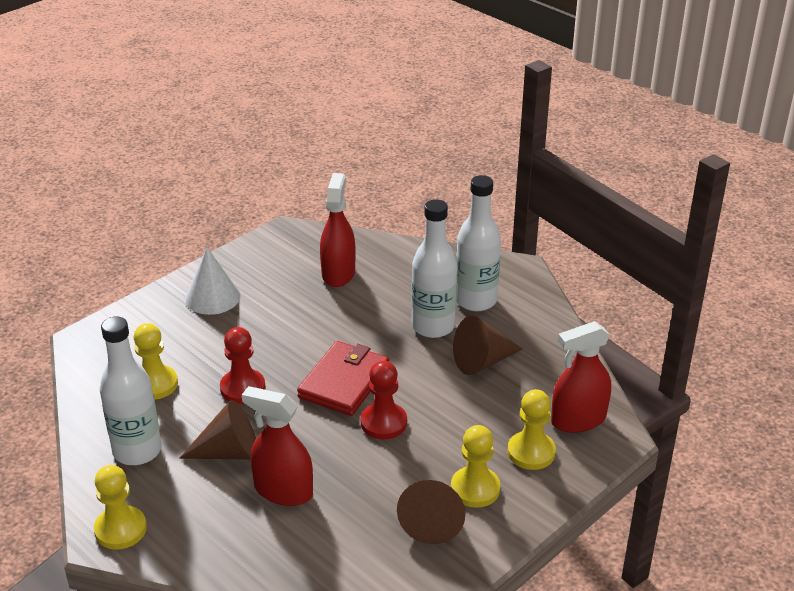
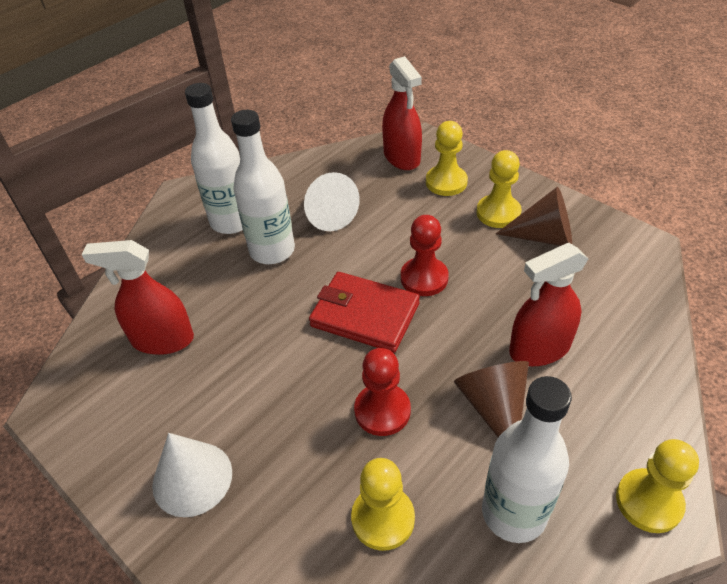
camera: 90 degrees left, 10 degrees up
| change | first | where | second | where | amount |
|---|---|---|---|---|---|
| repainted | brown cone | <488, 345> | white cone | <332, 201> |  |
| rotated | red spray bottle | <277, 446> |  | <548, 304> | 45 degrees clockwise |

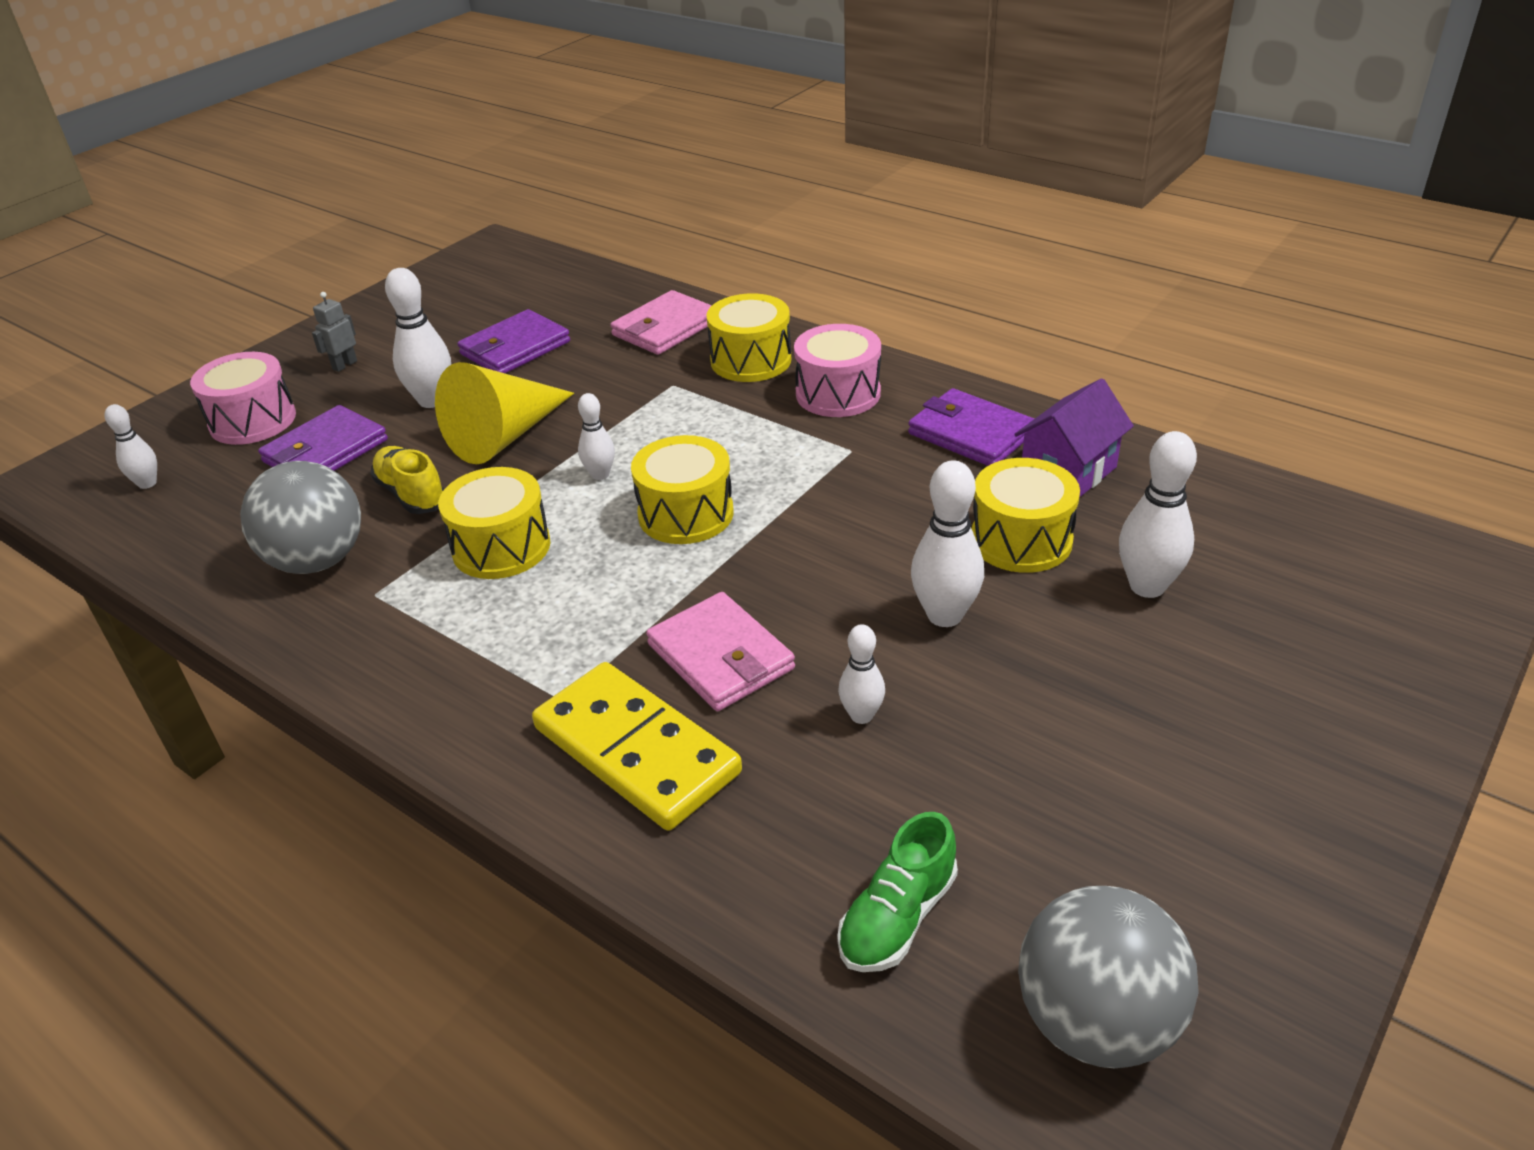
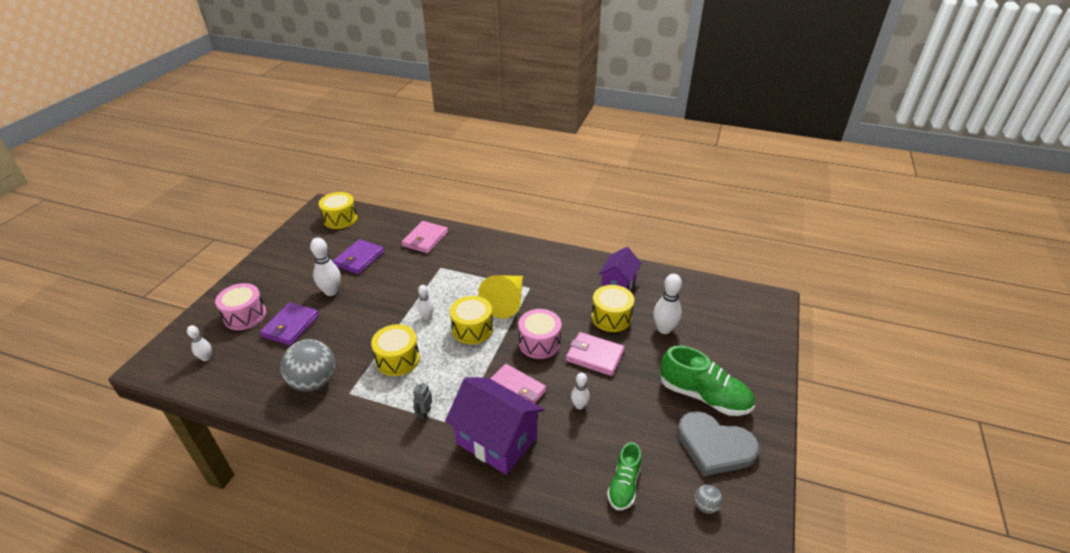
camera: 20 degrees left, 0 degrees up
| change | first | where | second | where | amount |
|---|---|---|---|---|---|
| shifted | yellow drum | <748, 337> |  | <338, 210> |  |
| shifted | grey robot | <334, 332> |  | <422, 400> |  |
| swapped | yellow domino | <637, 746> | purple house | <494, 426> |  |
| shifted | yellow cone | <504, 413> |  | <500, 296> |  |
| shifted | pink drum | <837, 370> |  | <540, 334> |  |
| swapped | white bowling pin | <947, 543> | pink wallet | <595, 354> |  |
| new |  |  | green shoe | <707, 381> |  |
| new |  |  | grey heart | <718, 443> |  |
| scaled | grey ball | <1108, 977> |  | <708, 499> | x0.45 |
| gone | yellow shoe | <407, 480> |  |  |  |
| gone | purple wallet | <971, 427> |  |  |  |

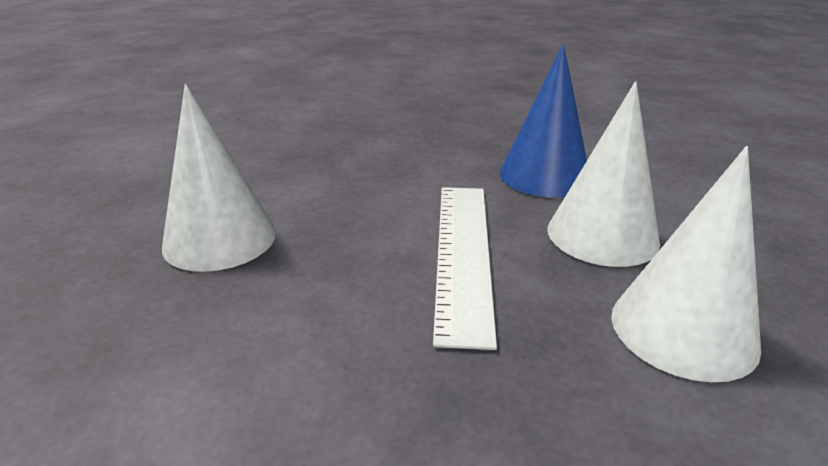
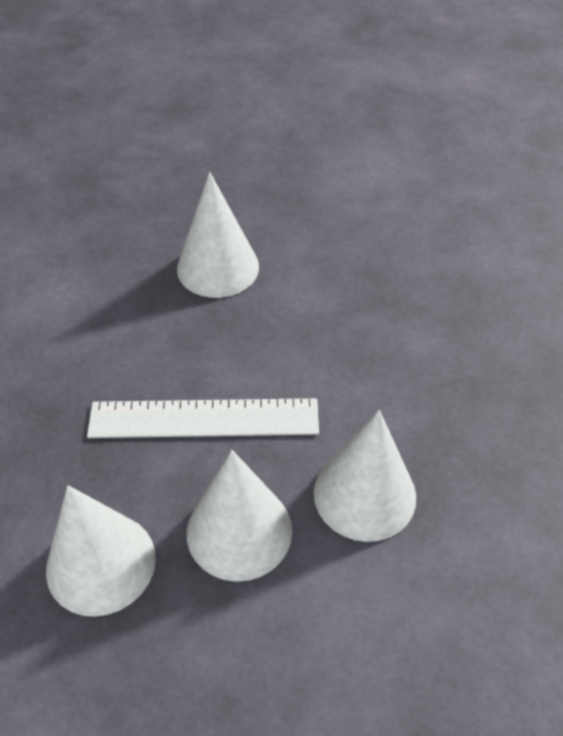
camera: 85 degrees right, 20 degrees up
| change | first | where | second | where | amount |
|---|---|---|---|---|---|
| repainted | blue cone | <543, 120> | white cone | <365, 476> |  |

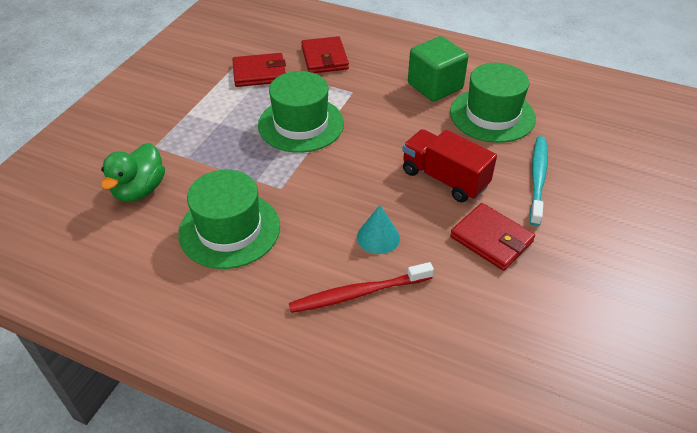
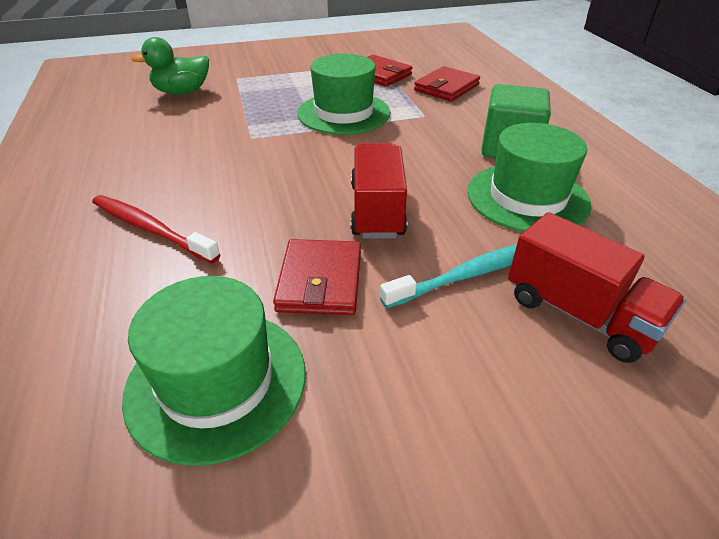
camera: 50 degrees right, 5 degrees down
| change | first | where | second | where | amount |
|---|---|---|---|---|---|
| shifted | green hat | <229, 219> |  | <214, 371> |  |
| new |  |  | red truck | <597, 287> |  |
| gone | turquoise cone | <378, 229> |  |  |  |

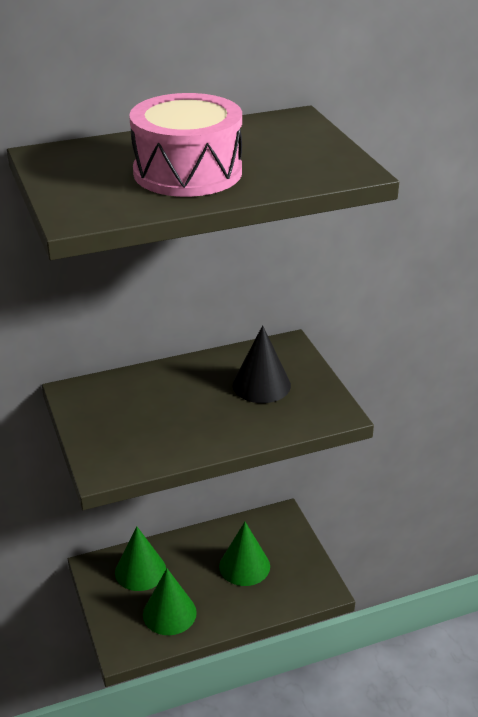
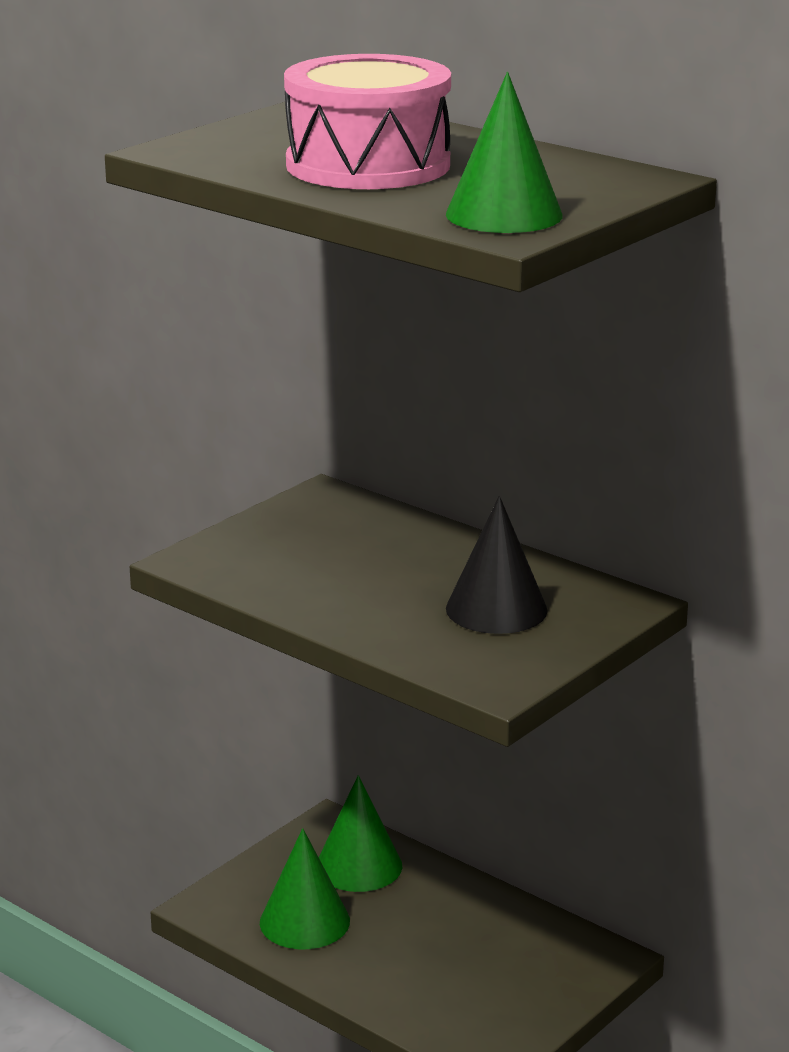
camera: 60 degrees right, 10 degrees down
| change | first | where | second | where | amount |
|---|---|---|---|---|---|
| shifted | green cone | <244, 554> |  | <504, 152> |  |

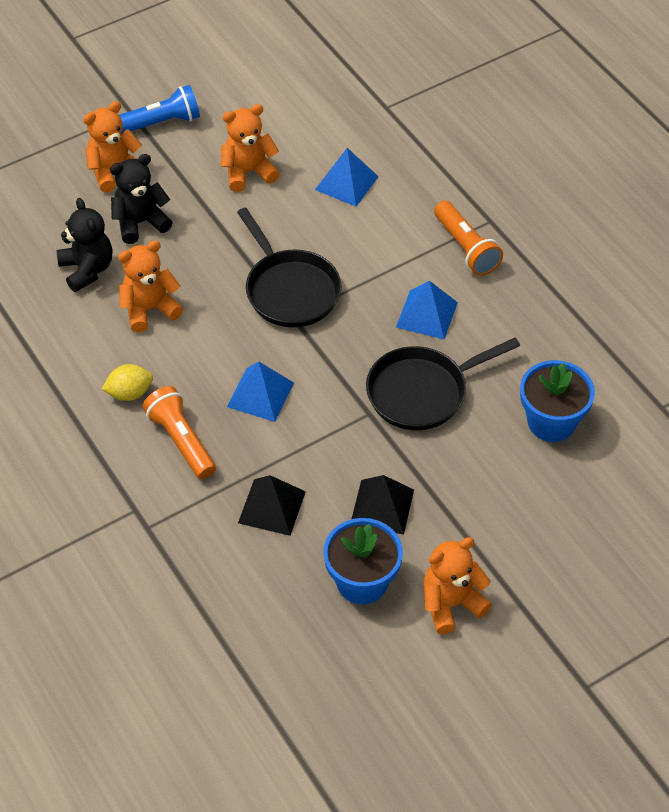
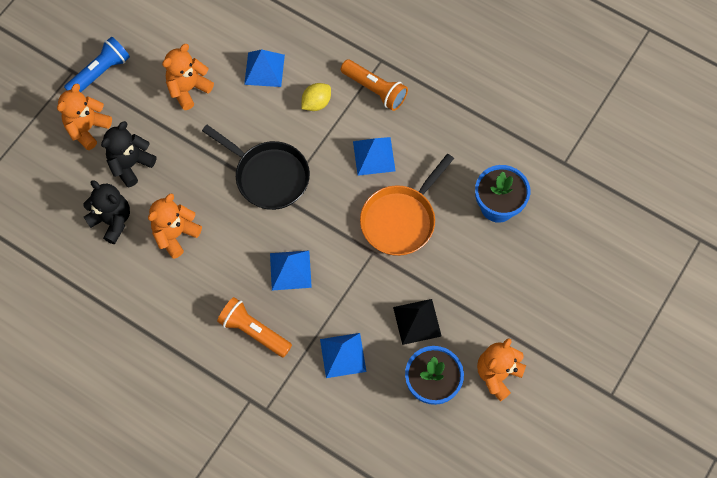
camera: 25 degrees left, 15 degrees up
| change | first | where | second | where | amount |
|---|---|---|---|---|---|
| shifted | yellow lemon | <127, 382> |  | <316, 97> |  |
| repainted | black pyramid | <272, 505> | blue pyramid | <343, 355> |  |
| repainted | black pan | <443, 384> | orange pan | <407, 205> |  |

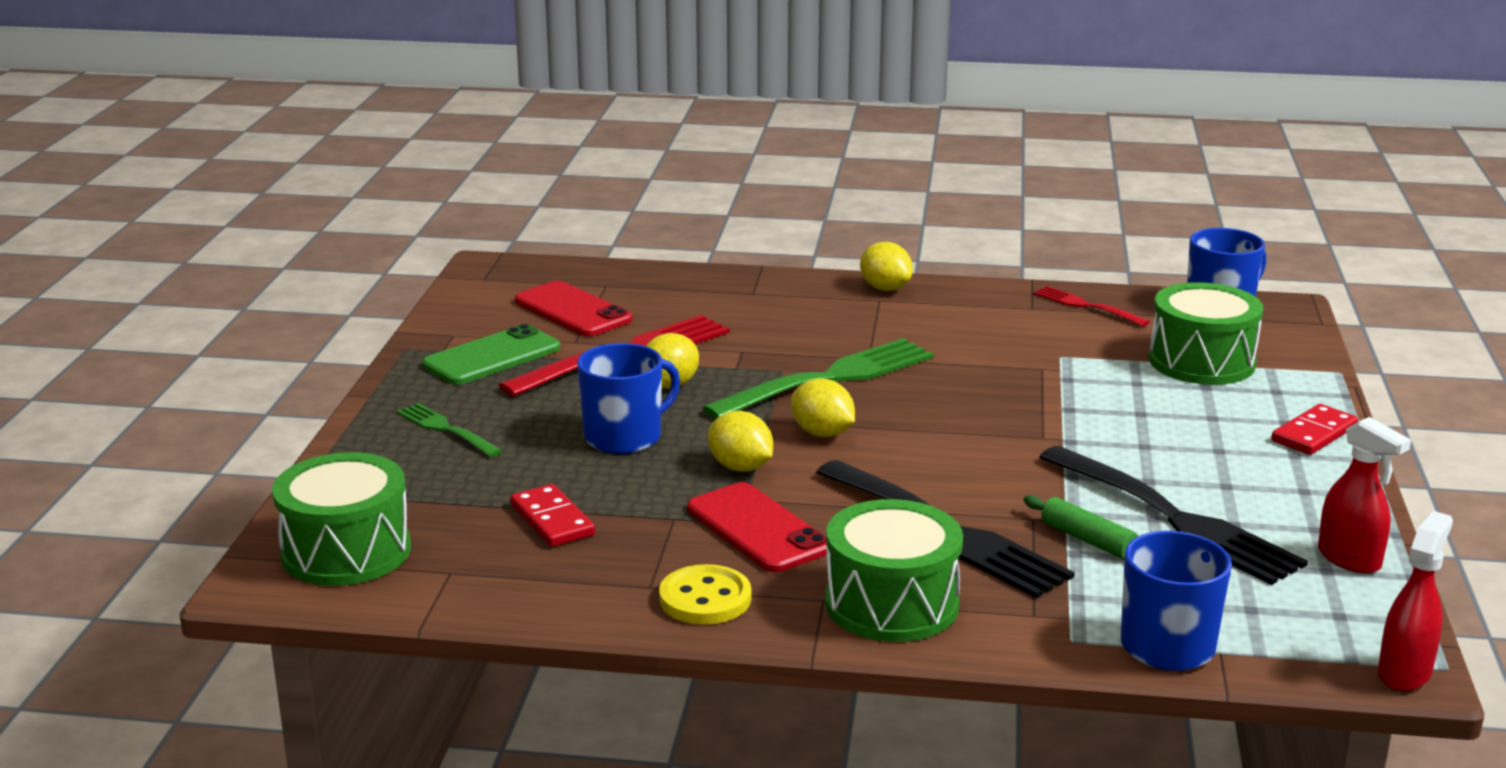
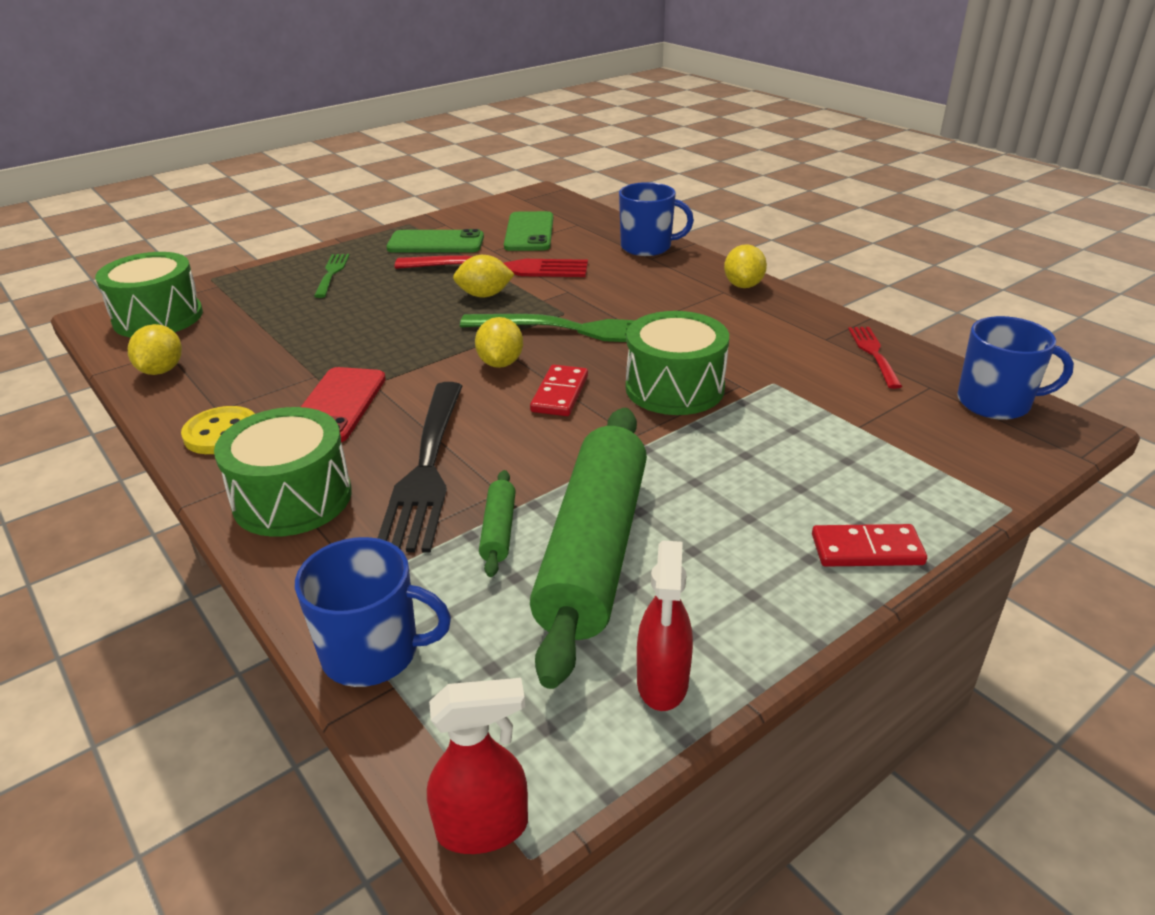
camera: 45 degrees right, 10 degrees up
| change | first | where | second | where | amount |
|---|---|---|---|---|---|
| shifted | yellow lemon | <740, 441> |  | <155, 349> |  |
| repainted | red phone | <573, 308> | green phone | <528, 231> |  |
| shifted | red domino | <552, 515> |  | <559, 390> |  |
| swapped | black fork | <1173, 515> | green rolling pin | <588, 548> |  |
| shifted | blue mug | <628, 398> |  | <656, 219> |  |
| shifted | green drum | <1206, 333> |  | <677, 363> |  |

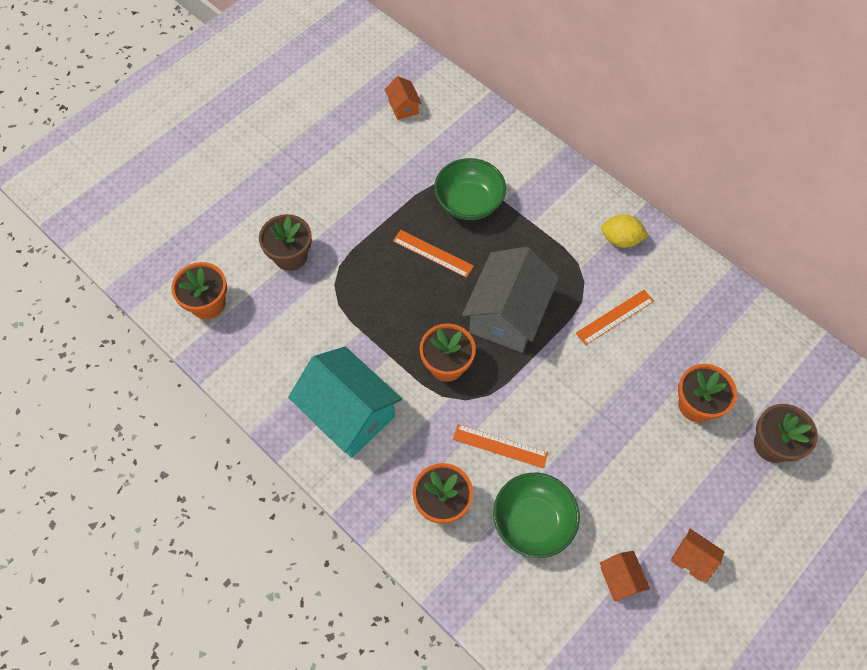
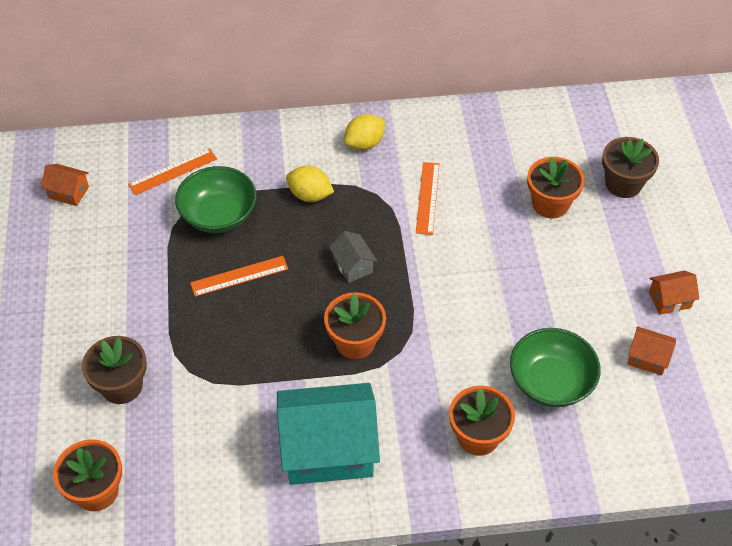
camera: 50 degrees left, 10 degrees down
| change | first | where | second | where | amount |
|---|---|---|---|---|---|
| shifted | orange ruler | <500, 446> |  | <172, 171> |  |
| new |  |  | yellow lemon | <310, 184> |  |
| scaled | grey house | <510, 300> |  | <353, 257> | x0.45 |

